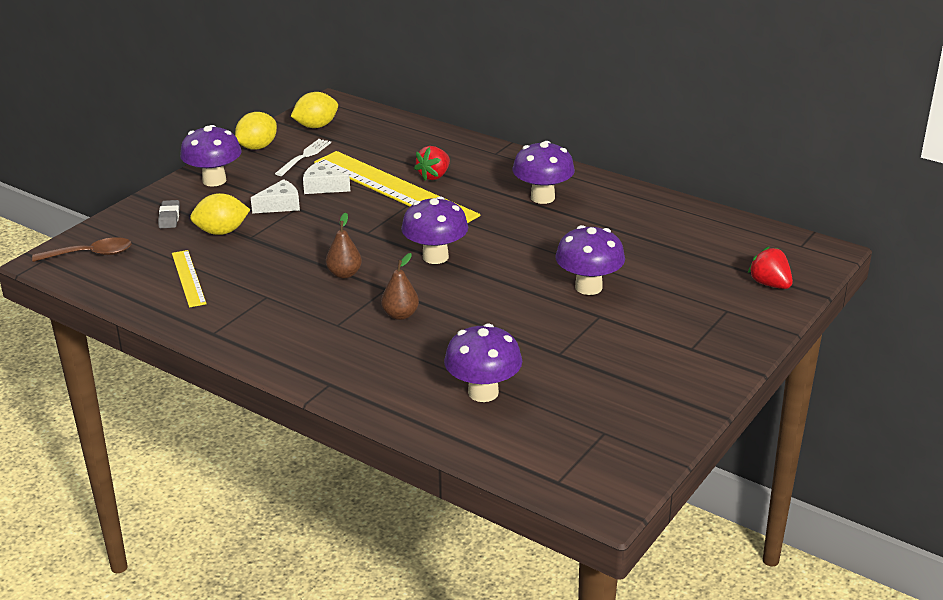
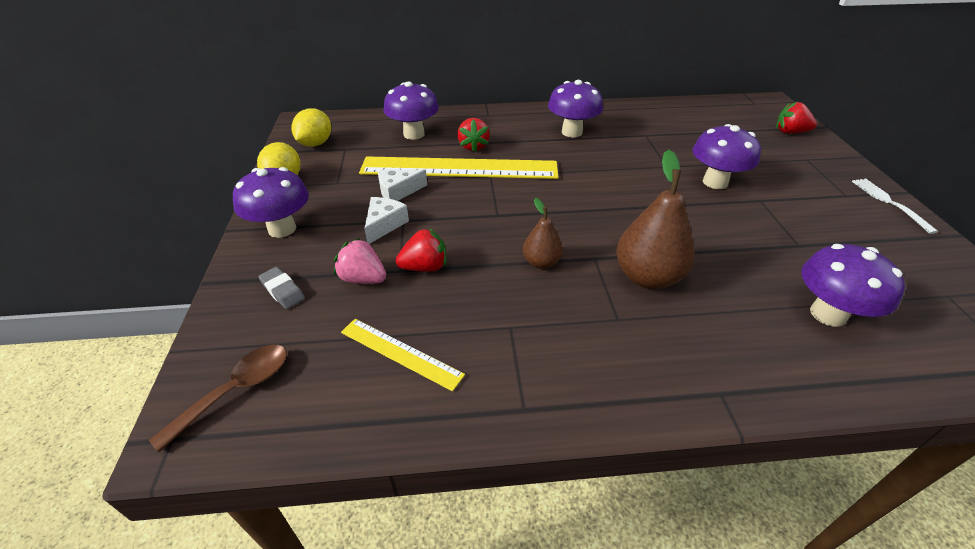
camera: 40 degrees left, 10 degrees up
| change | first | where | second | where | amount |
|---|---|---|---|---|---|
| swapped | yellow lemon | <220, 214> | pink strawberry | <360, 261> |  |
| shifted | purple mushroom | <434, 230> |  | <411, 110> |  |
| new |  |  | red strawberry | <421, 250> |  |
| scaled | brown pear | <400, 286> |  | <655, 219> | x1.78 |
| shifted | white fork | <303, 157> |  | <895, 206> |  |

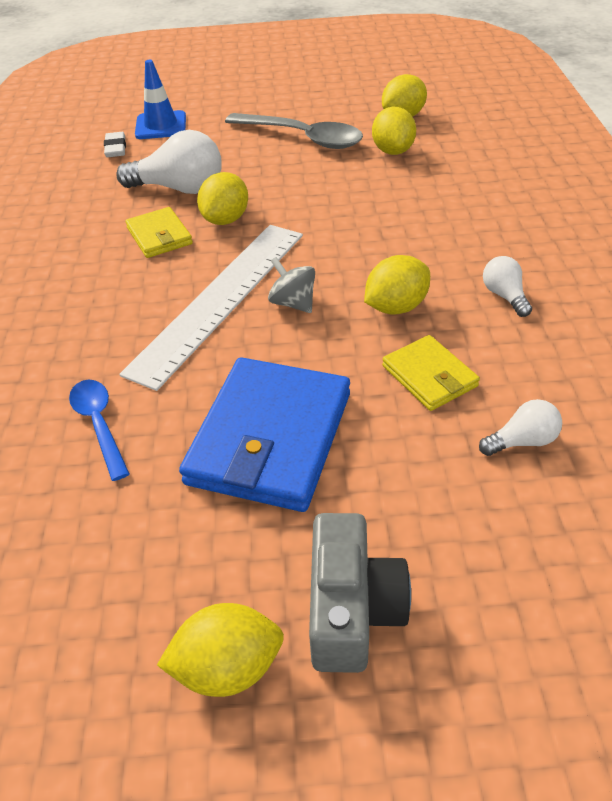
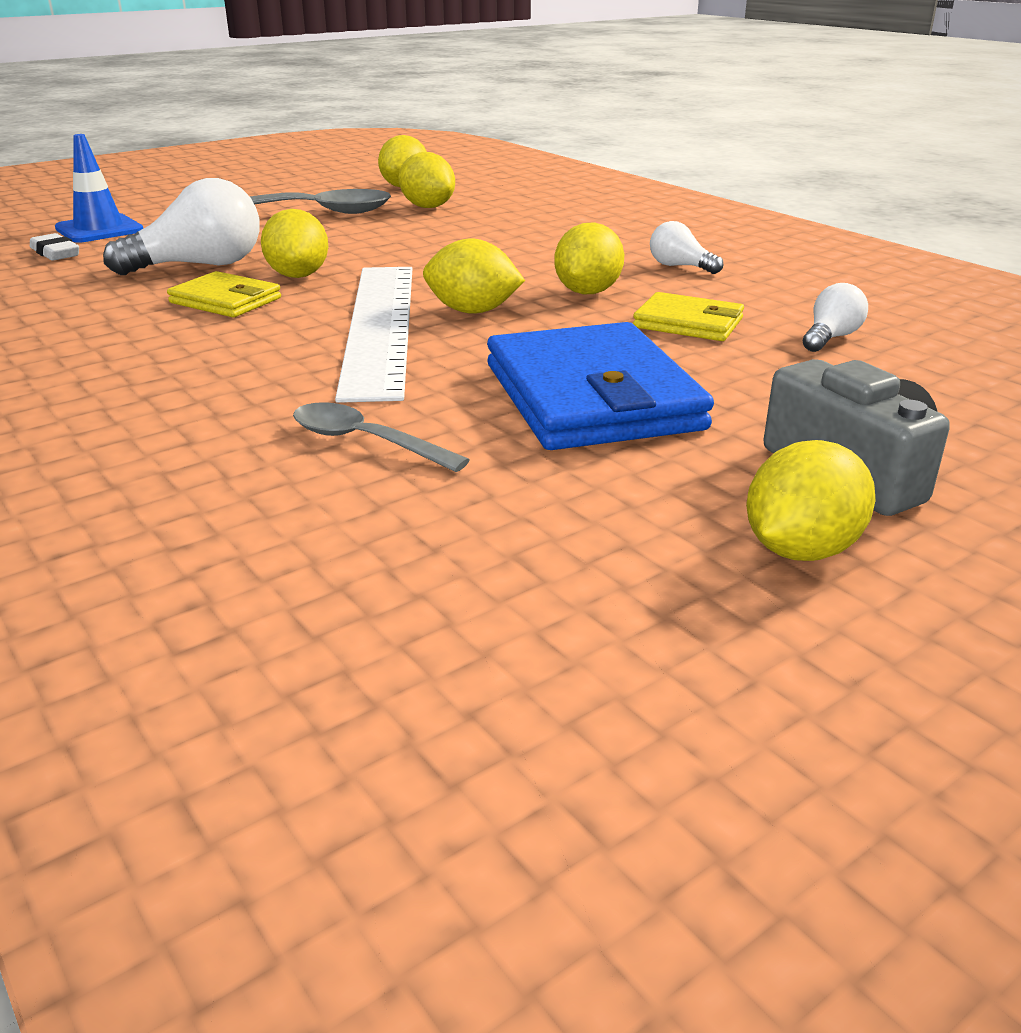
camera: 35 degrees left, 15 degrees down
| change | first | where | second | where | amount |
|---|---|---|---|---|---|
| repainted | blue spoon | <99, 430> | grey spoon | <381, 437> |  |
| swapped | grey spinning top | <291, 285> | yellow lemon | <474, 276> |  |

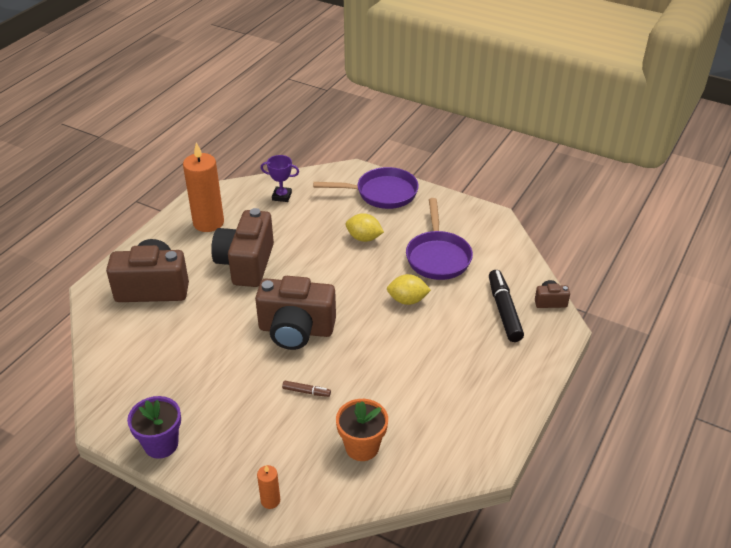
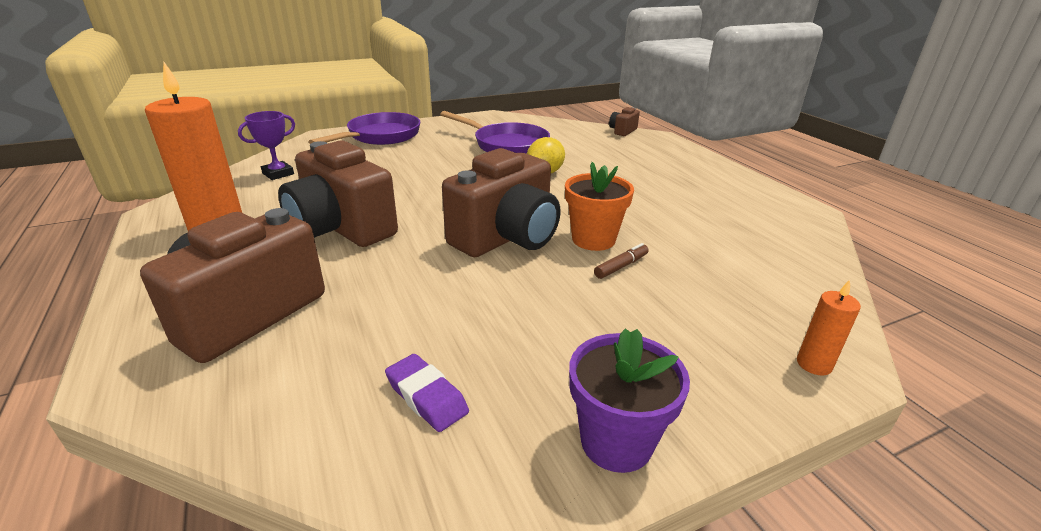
camera: 55 degrees left, 10 degrees down
| change | first | where | second | where | amount |
|---|---|---|---|---|---|
| new |  |  | purple eraser | <427, 393> |  |
| shifted | orange flower pot | <362, 430> |  | <599, 206> |  |
| gone | yellow lemon | <365, 227> |  |  |  |
| gone | black marker | <506, 306> |  |  |  |

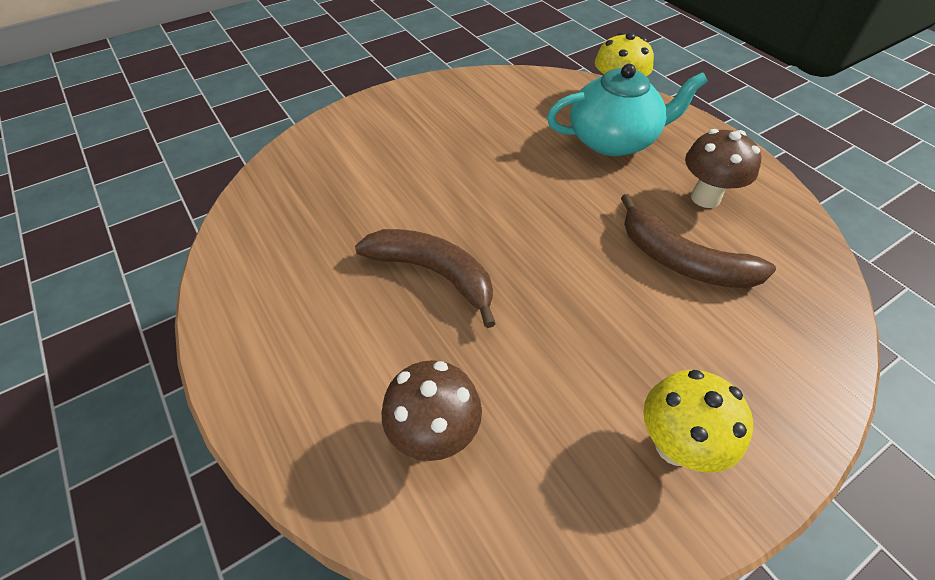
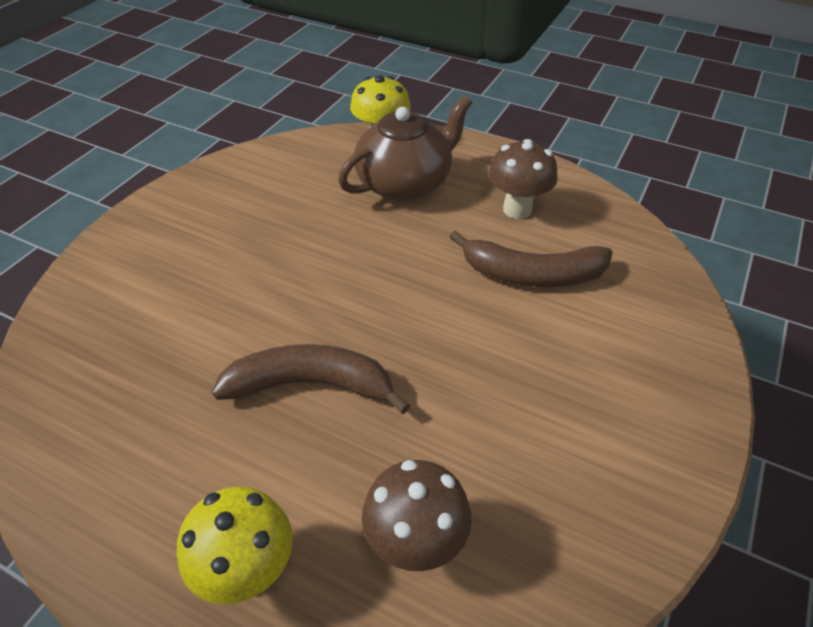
camera: 30 degrees left, 5 degrees down
| change | first | where | second | where | amount |
|---|---|---|---|---|---|
| shifted | yellow mushroom | <698, 421> |  | <235, 545> |  |
| repainted | turquoise teapot | <627, 110> | brown teapot | <405, 148> |  |

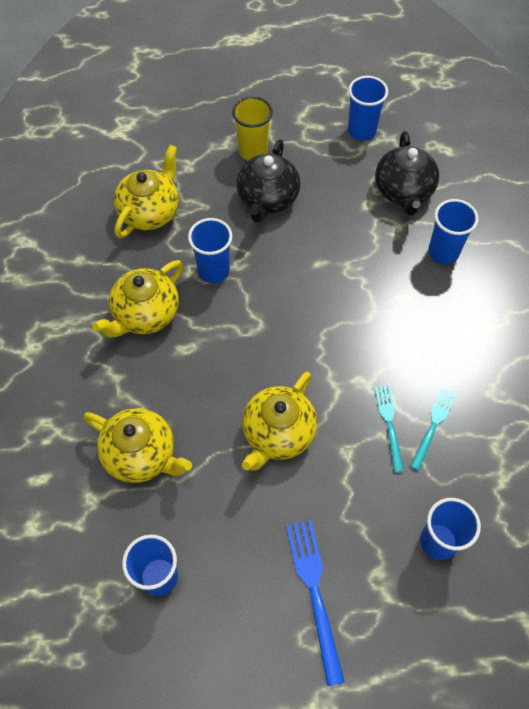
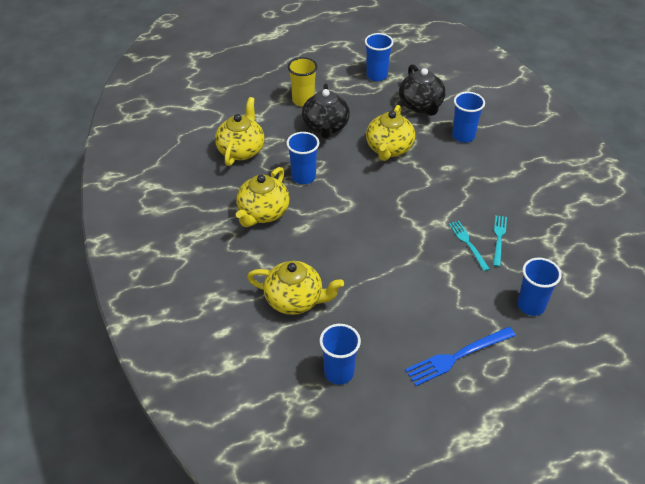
camera: 15 degrees left, 15 degrees down
| change | first | where | second | where | amount |
|---|---|---|---|---|---|
| shifted | yellow teapot | <279, 421> |  | <390, 133> |  |
| rotated | blue fork | <315, 603> |  | <460, 356> | 90 degrees counterclockwise |

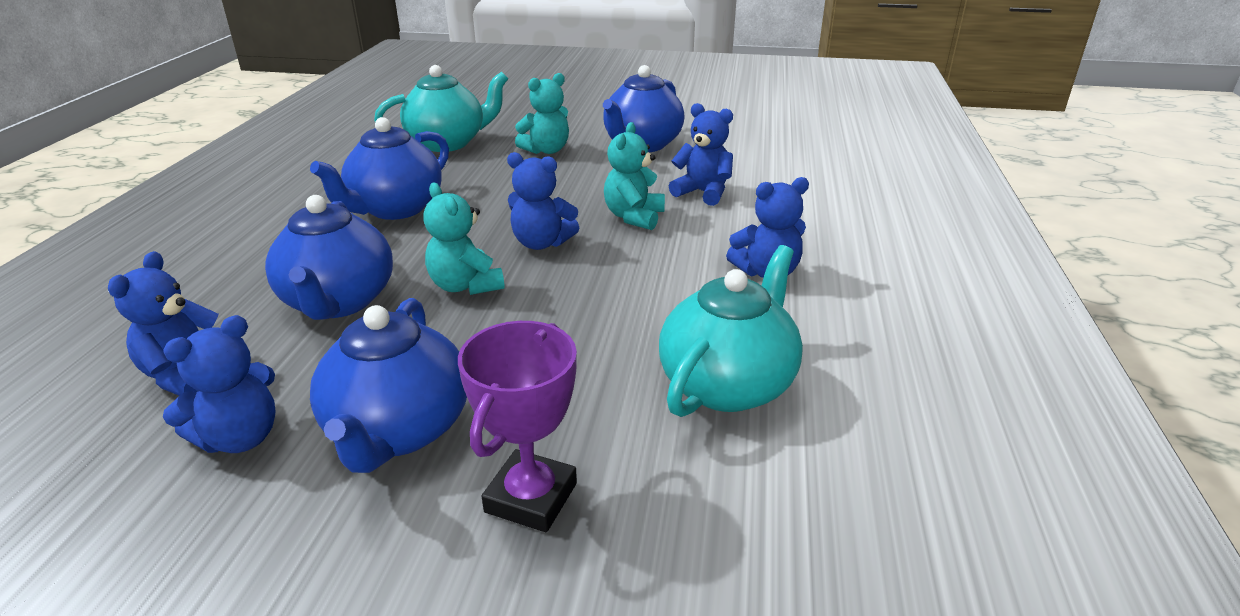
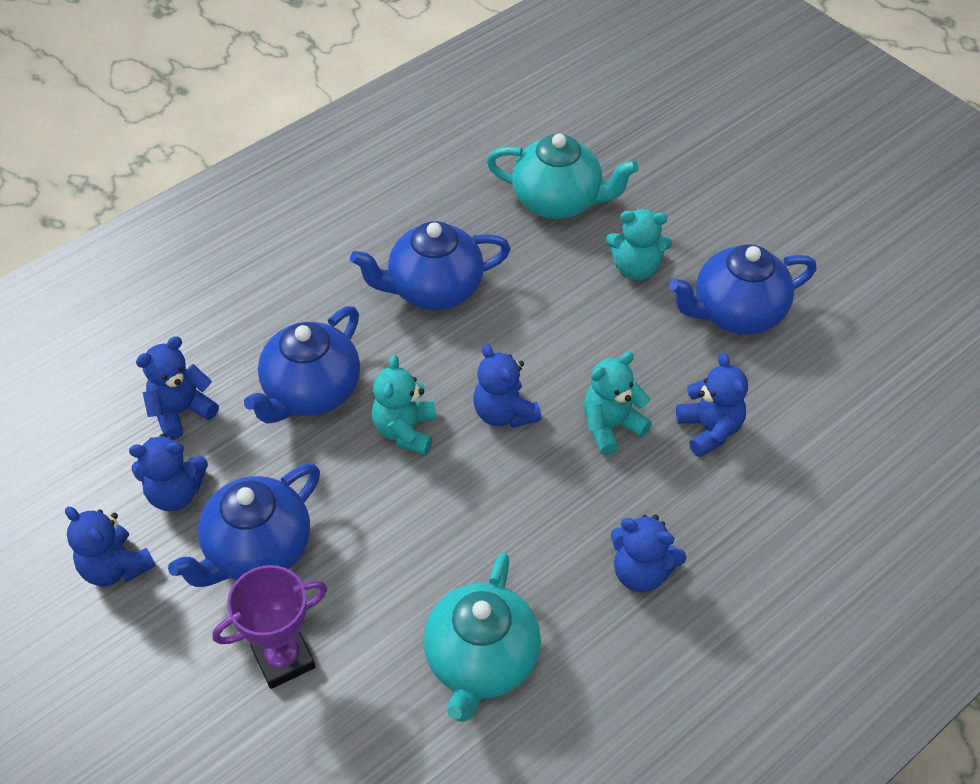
camera: 40 degrees right, 20 degrees up
| change | first | where | second | where | amount |
|---|---|---|---|---|---|
| new |  |  | blue teddy bear | <110, 546> |  |
| rotated | turquoise teapot | <731, 331> |  | <482, 637> | 120 degrees clockwise |

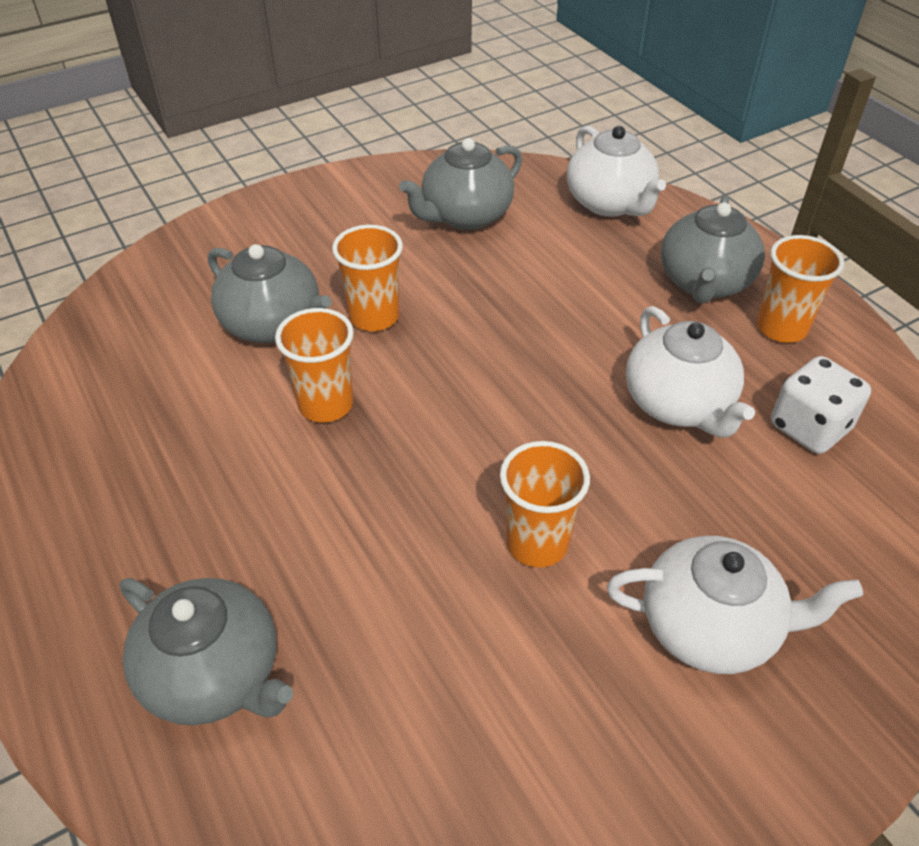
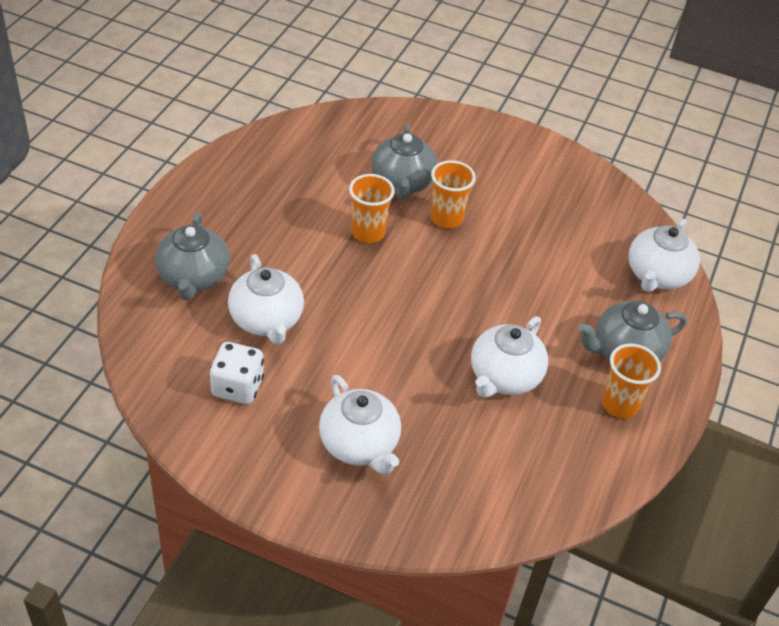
camera: 50 degrees right, 0 degrees up
| change | first | where | second | where | amount |
|---|---|---|---|---|---|
| shifted | white dice | <821, 405> |  | <236, 373> |  |
| new |  |  | white teapot | <266, 299> |  |
| gone | grey teapot | <460, 184> |  |  |  |
| gone | orange cup | <545, 504> |  |  |  |

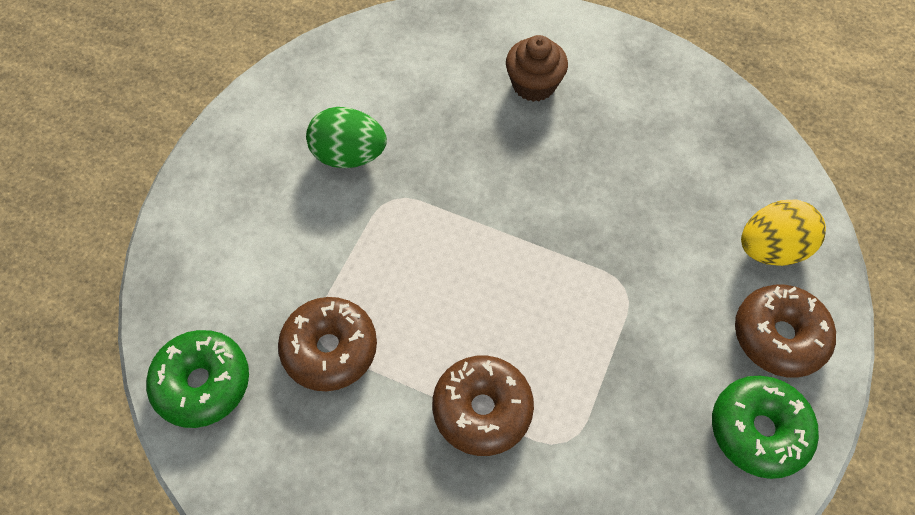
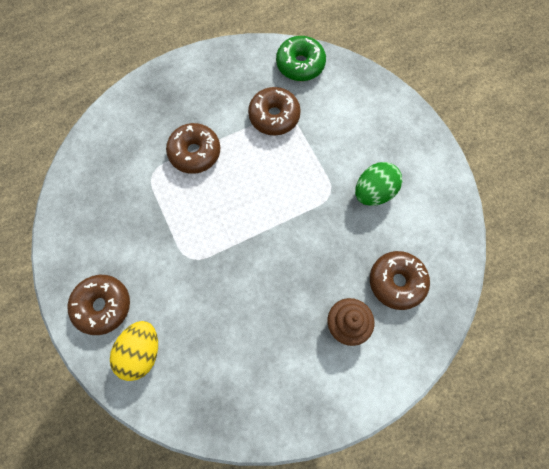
camera: 130 degrees right, 10 degrees up
| change | first | where | second | where | amount |
|---|---|---|---|---|---|
| new |  |  | brown donut | <400, 280> |  |
| gone | green donut | <765, 427> |  |  |  |

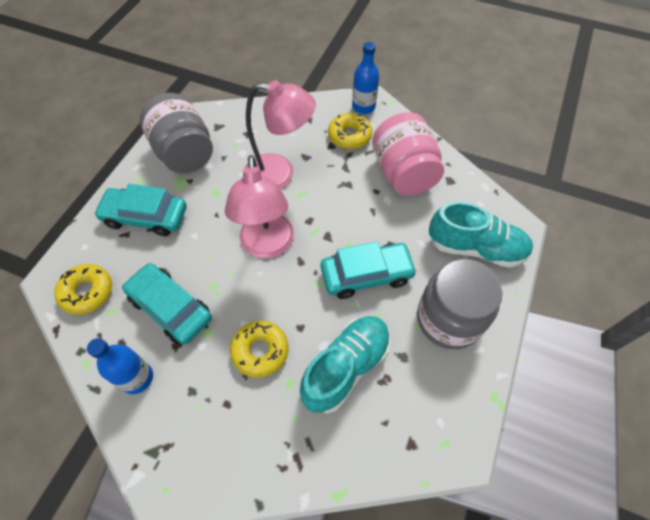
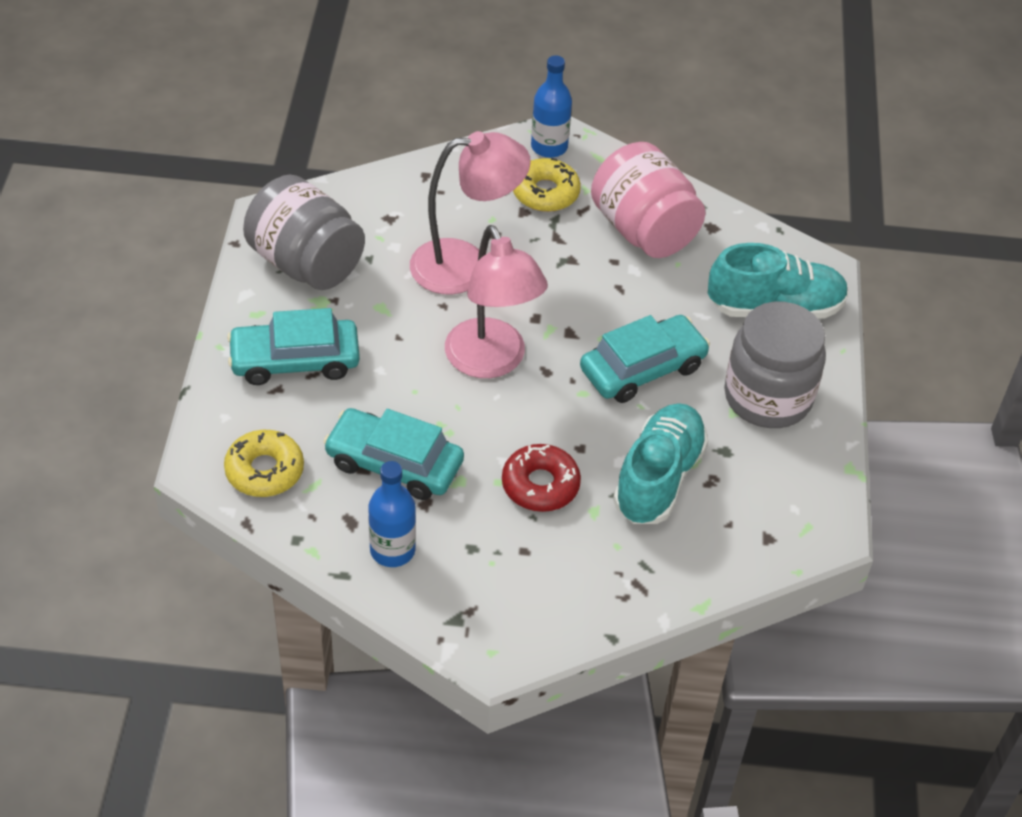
camera: 20 degrees left, 10 degrees down
| change | first | where | second | where | amount |
|---|---|---|---|---|---|
| repainted | yellow donut | <259, 349> | red donut | <541, 478> |  |

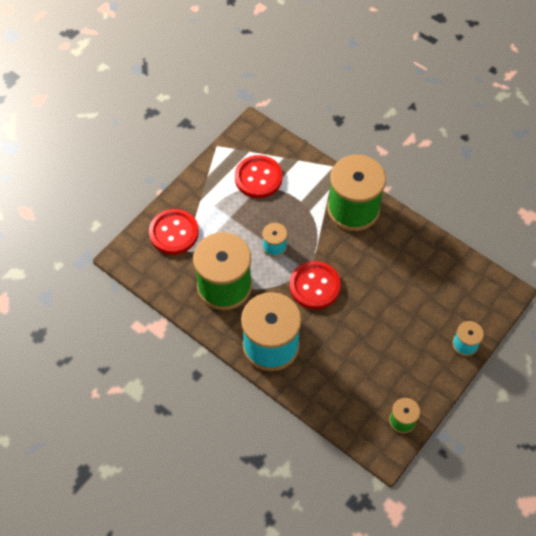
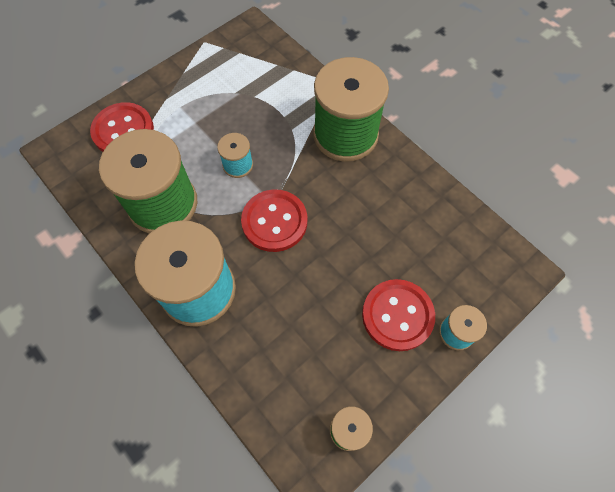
camera: 10 degrees right, 5 degrees up
| change | first | where | second | where | amount |
|---|---|---|---|---|---|
| shifted | red button | <259, 176> |  | <398, 315> |  |

